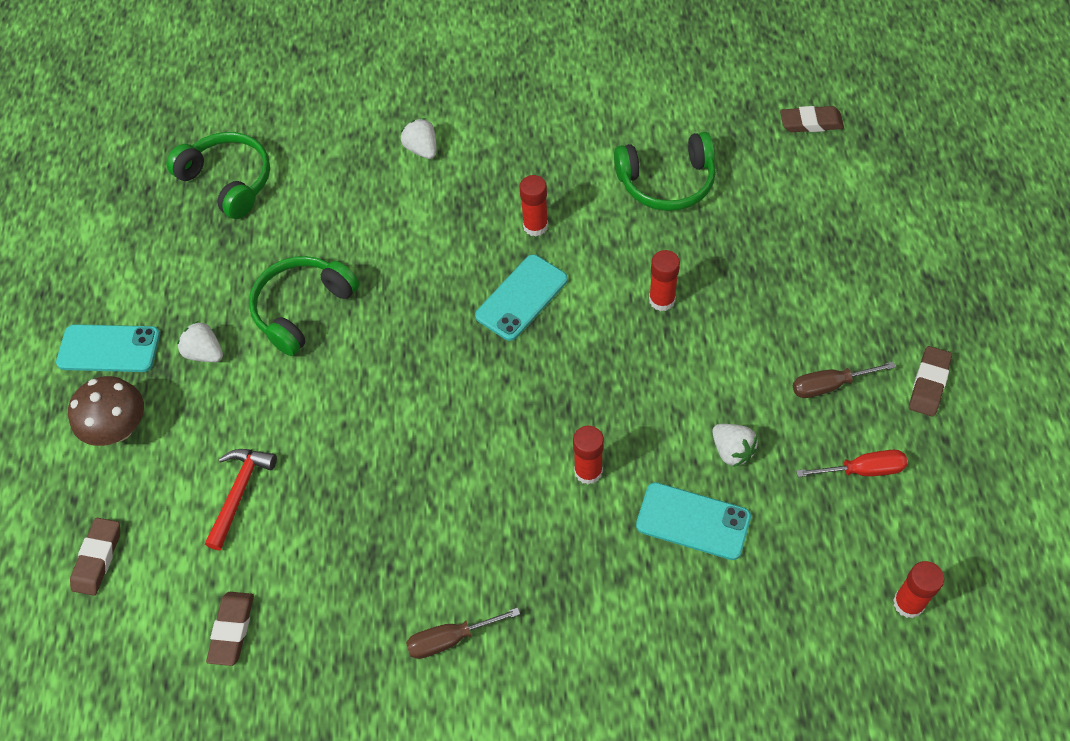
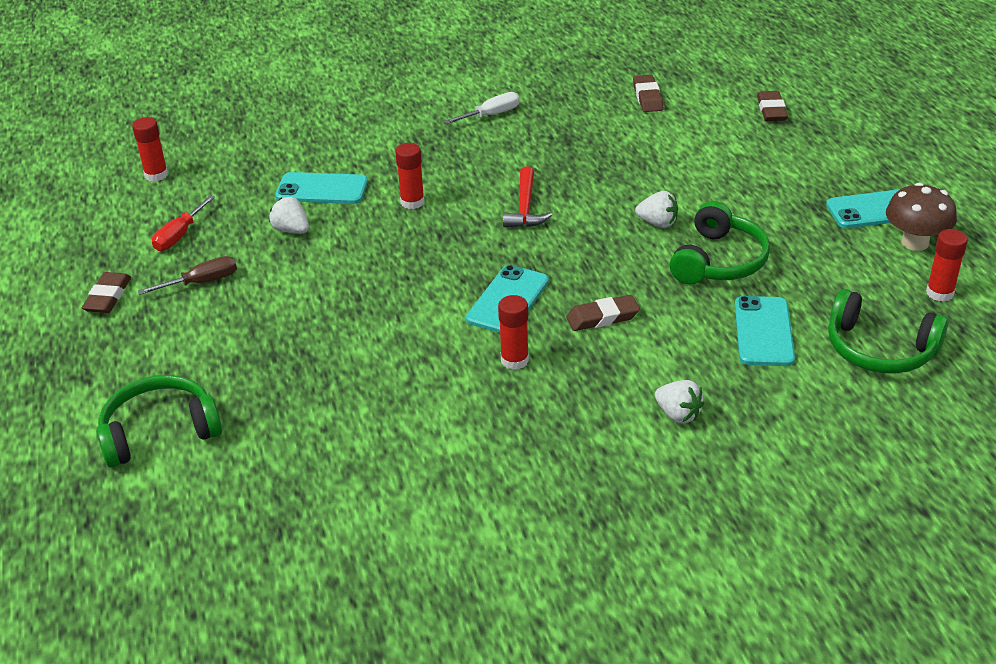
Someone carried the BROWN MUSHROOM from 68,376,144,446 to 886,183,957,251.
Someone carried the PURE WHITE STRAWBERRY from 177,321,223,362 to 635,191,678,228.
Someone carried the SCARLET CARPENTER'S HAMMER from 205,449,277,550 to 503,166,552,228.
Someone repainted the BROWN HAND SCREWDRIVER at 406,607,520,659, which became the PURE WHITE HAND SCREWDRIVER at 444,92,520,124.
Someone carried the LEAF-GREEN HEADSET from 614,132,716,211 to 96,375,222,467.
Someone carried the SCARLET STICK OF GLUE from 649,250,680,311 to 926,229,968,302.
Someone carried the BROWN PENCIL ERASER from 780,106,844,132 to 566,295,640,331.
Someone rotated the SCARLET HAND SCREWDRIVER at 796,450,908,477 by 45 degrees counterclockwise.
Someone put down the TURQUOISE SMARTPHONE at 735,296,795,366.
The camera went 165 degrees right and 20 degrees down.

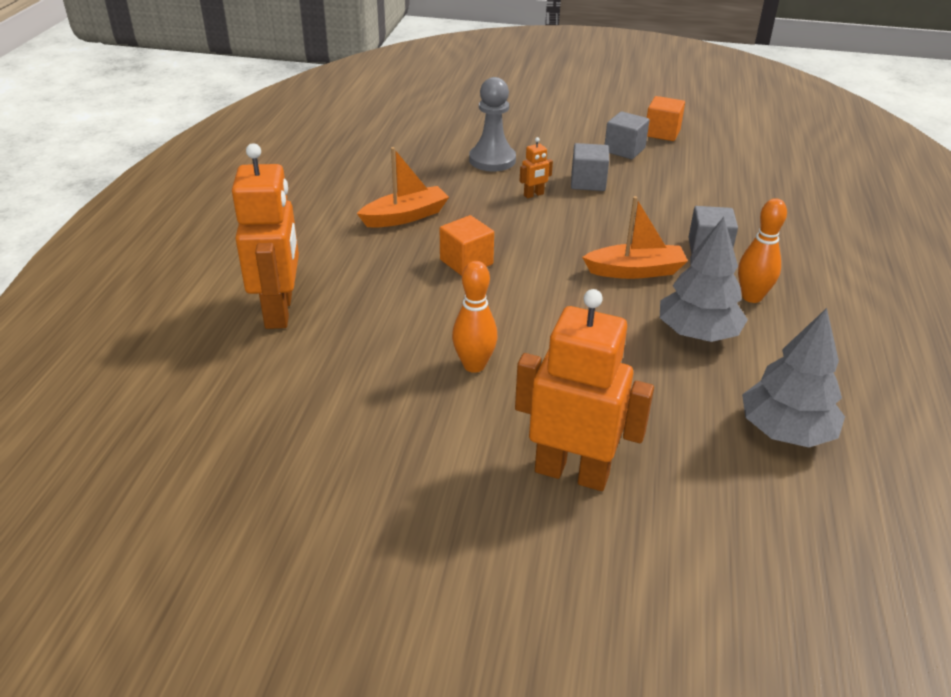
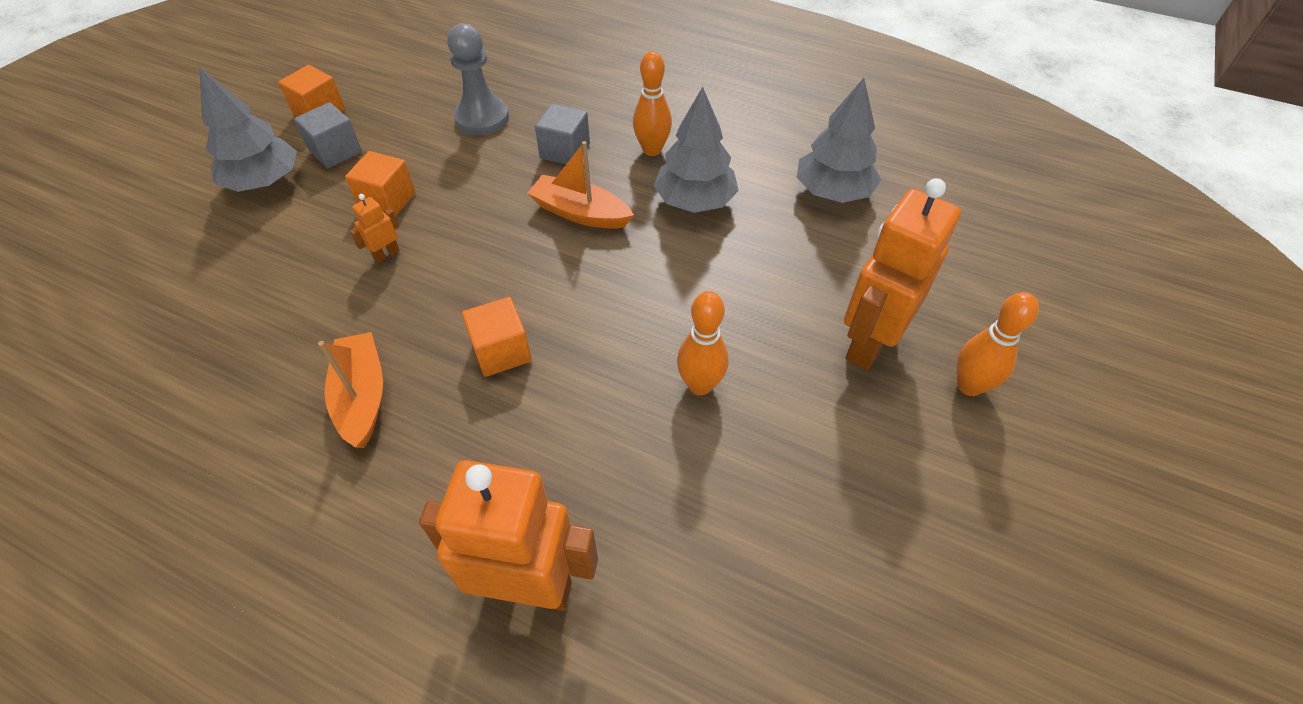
Someone carried the GREY CHESS PAWN from 469,77,516,172 to 447,23,509,135.
Someone rotated the ORANGE ROBOT FIGURE at 520,137,553,199 by 120 degrees counterclockwise.
Someone repainted the GREY BLOCK at 571,143,609,191, which became the ORANGE BLOCK at 345,151,416,217.
Someone rotated the ORANGE TOY BOAT at 582,196,688,279 by 75 degrees counterclockwise.
Someone put down the GREY FIR TREE at 199,67,297,192.
Someone put down the ORANGE TENPIN at 957,292,1039,396.
The camera went 75 degrees left and 15 degrees up.

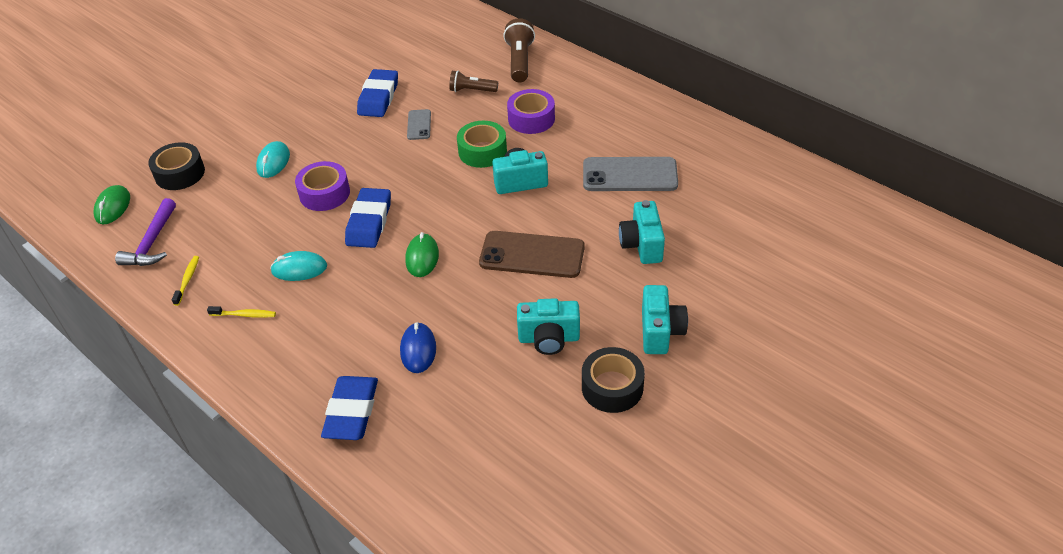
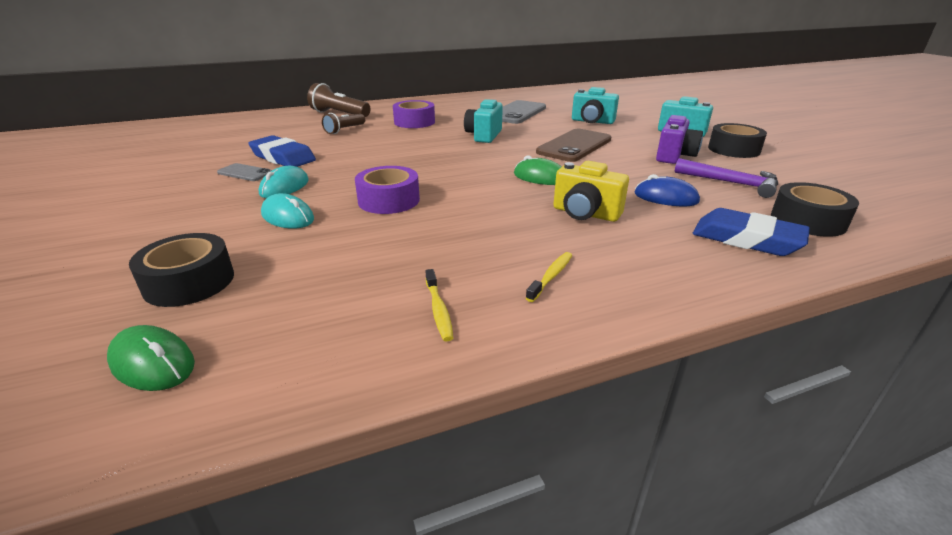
Someone carried the ROYAL PURPLE CARPENTER'S HAMMER from 115,198,176,266 to 675,158,778,198.
Someone rotated the YELLOW TOOTH BRUSH at 172,256,199,306 by 135 degrees counterclockwise.
Someone carried the TURQUOISE COMPUTER MOUSE from 270,251,327,281 to 259,166,309,198.
Someone took away the BLUE PENCIL ERASER at 345,188,391,248.
Someone carried the GREY SMARTPHONE from 407,109,431,140 to 217,163,272,181.
Someone took away the LEAF-GREEN STICKY TAPE at 457,121,507,168.
Someone repainted the TURQUOISE CAMERA at 517,298,580,355, which became the ROYAL PURPLE CAMERA at 656,115,703,164.
Someone put down the YELLOW CAMERA at 553,161,629,222.
Someone put down the JET-BLACK STICKY TAPE at 771,182,859,237.
The camera went 65 degrees left and 15 degrees down.

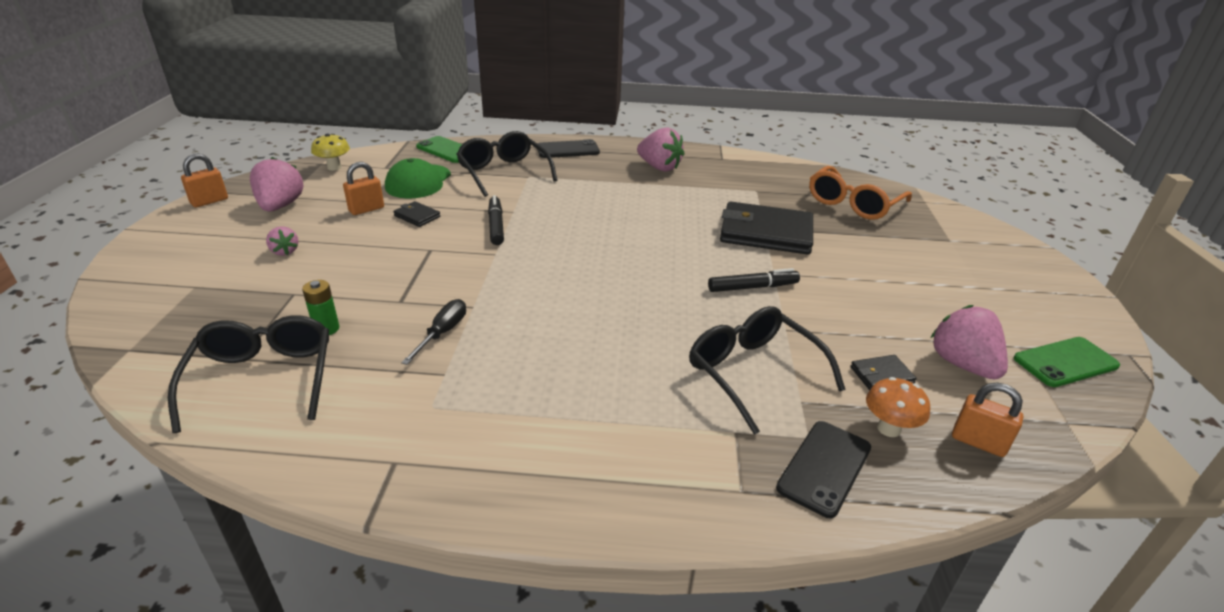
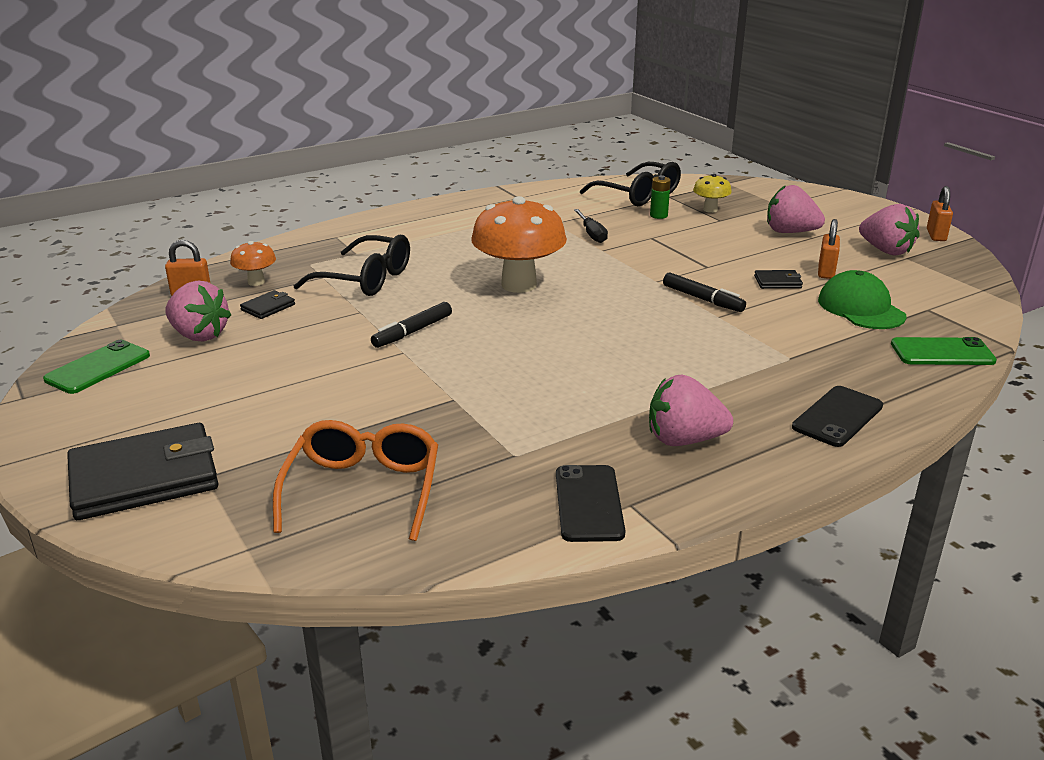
Someone scaled the ROSY STRAWBERRY at 266,226,299,256 by 1.86.
Someone carried the YELLOW MUSHROOM from 311,133,350,171 to 693,174,732,213.
Someone took away the JET-BLACK EYEGLASSES at 456,131,557,197.
Someone carried the JET-BLACK WALLET from 720,201,813,255 to 67,423,218,520.
Someone carried the JET-BLACK SMARTPHONE from 776,421,871,518 to 556,465,625,542.
Someone put down the ORANGE MUSHROOM at 471,196,567,293.
The camera went 145 degrees right and 5 degrees down.

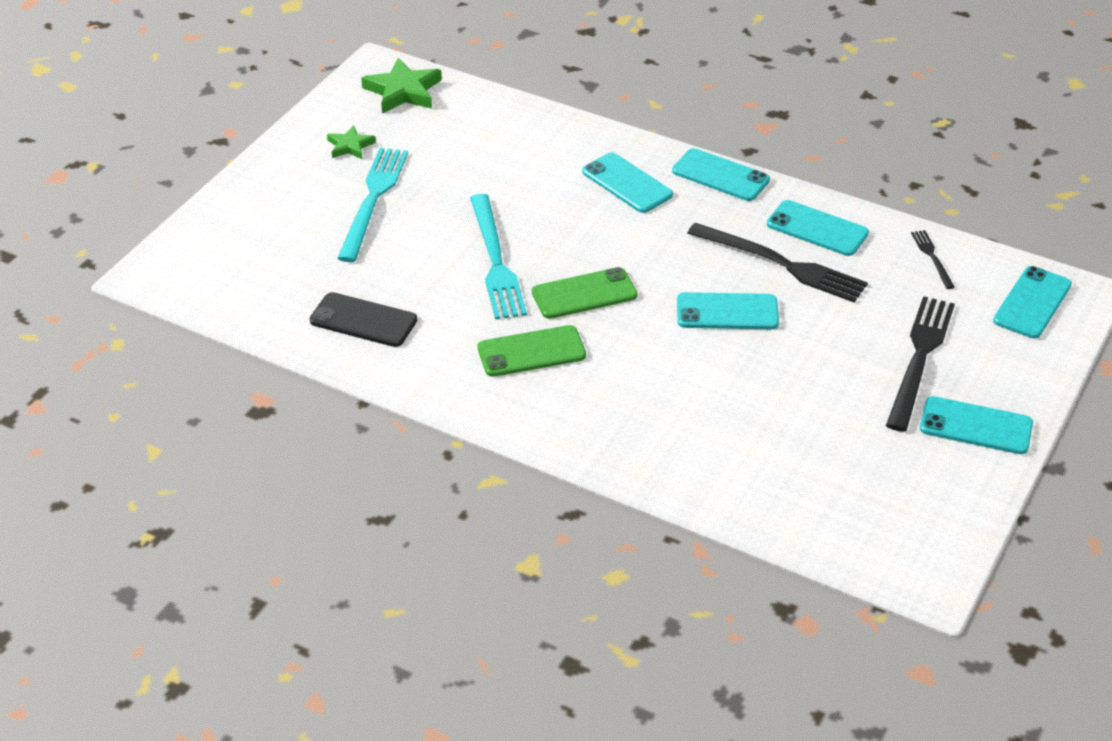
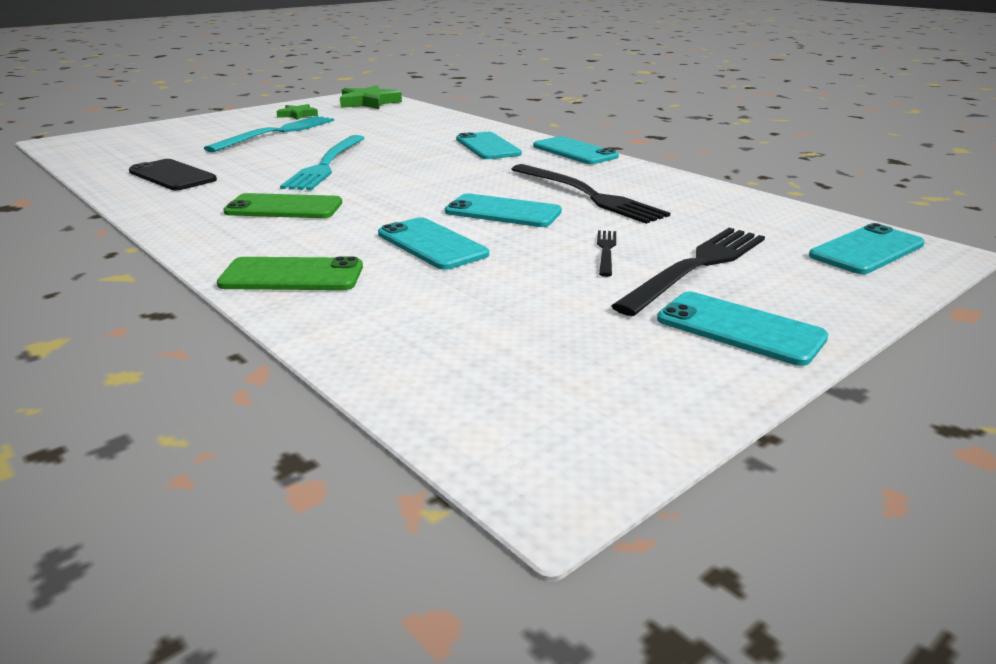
Someone carried the LEAF-GREEN SMARTPHONE from 532,267,637,319 to 217,256,363,290.
Someone carried the TURQUOISE SMARTPHONE from 767,200,869,256 to 378,217,489,270.
Someone carried the JET-BLACK TABLE FORK from 911,230,955,289 to 597,230,616,277.
The camera went 20 degrees right and 15 degrees down.

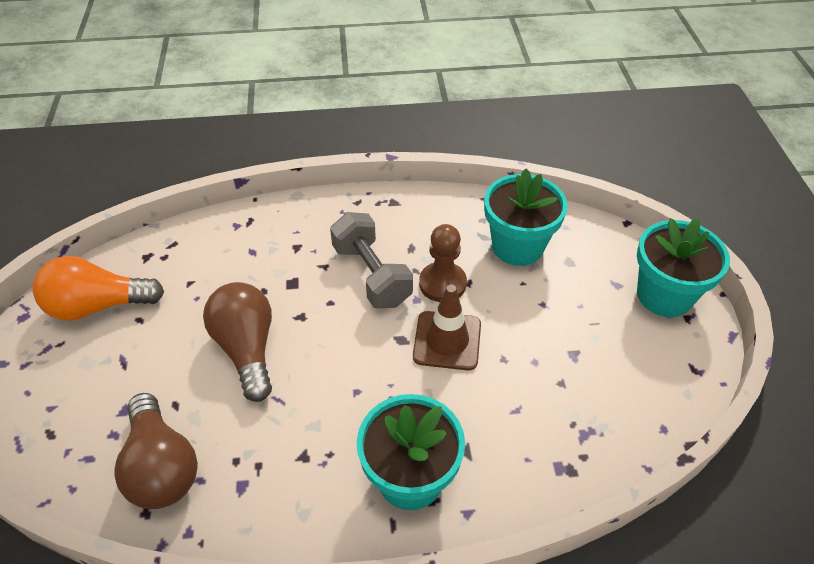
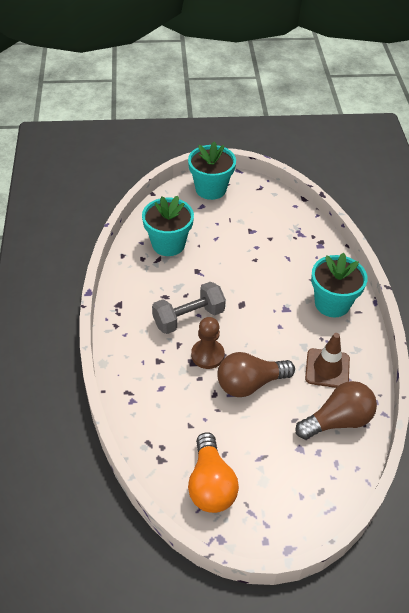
Someone carried the BROWN TRAFFIC CONE from 413,285,481,370 to 305,333,350,388.
Someone carried the BROWN CHESS PAWN from 419,224,467,302 to 191,317,225,369.
The camera went 90 degrees left and 0 degrees up.

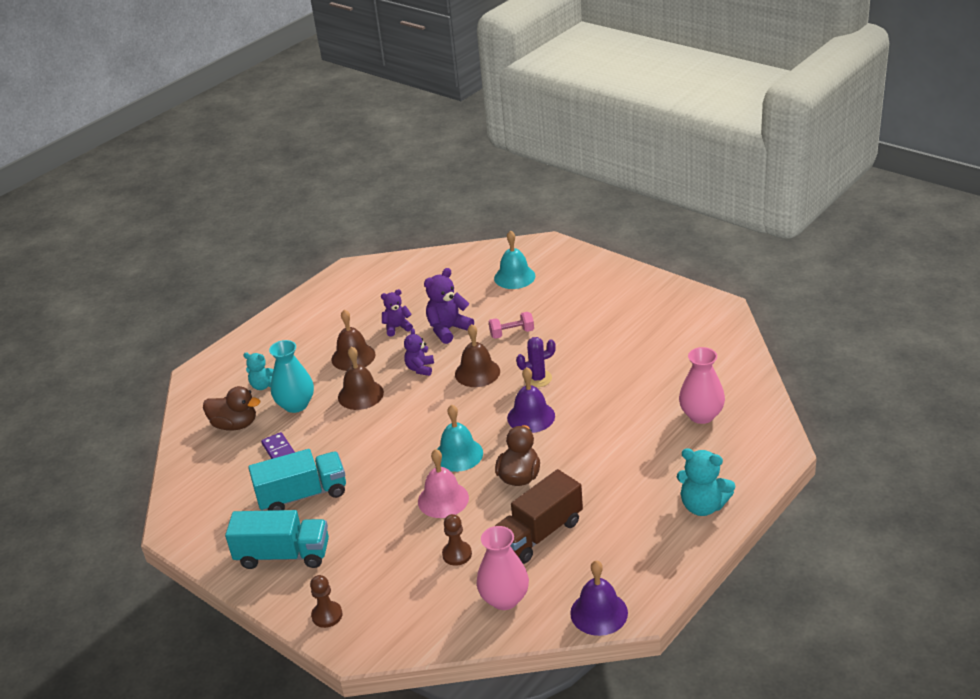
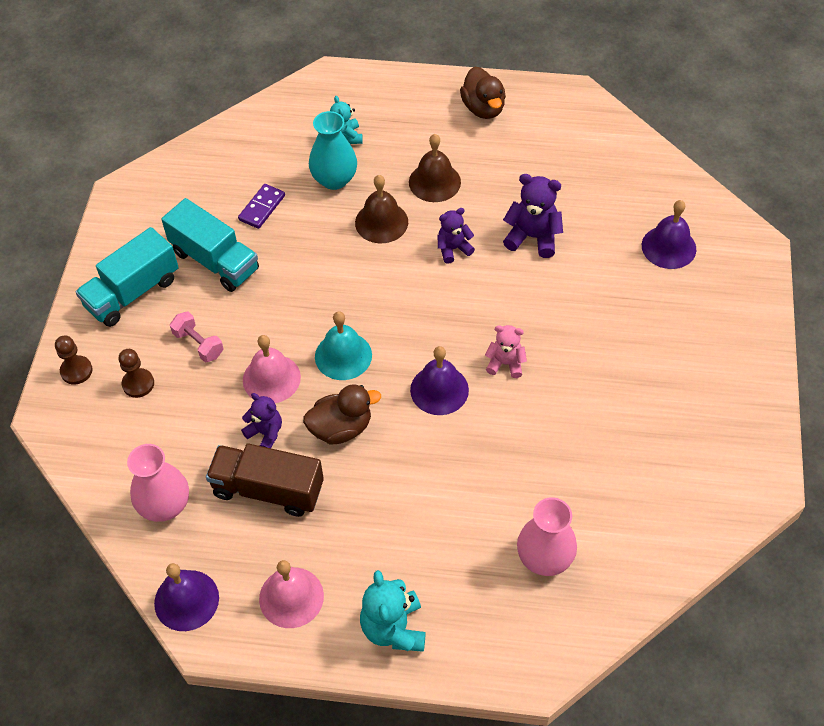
Someone carried the BROWN TOY DUCK from 203,386,260,431 to 460,67,506,119.
Someone rotated the TURQUOISE LORRY at 225,510,329,569 by 75 degrees clockwise.
Someone carried the ROYAL PURPLE TEDDY from 381,289,413,337 to 241,393,282,448.
Someone carried the BROWN CHESS PAWN from 442,514,472,566 to 119,349,154,398.
Someone took away the BROWN BELL at 455,324,500,387.
Someone carried the ROSY FREE WEIGHT from 488,312,534,339 to 170,312,223,362.
Someone repainted the TURQUOISE BELL at 494,230,536,289, which became the ROYAL PURPLE BELL at 642,200,696,269.
Someone swapped the ROYAL PURPLE PRICKLY PLANT at 516,337,556,387 for the ROSY TEDDY at 485,325,527,378.
Someone put down the ROSY BELL at 259,560,324,628.
The camera went 55 degrees right and 20 degrees up.

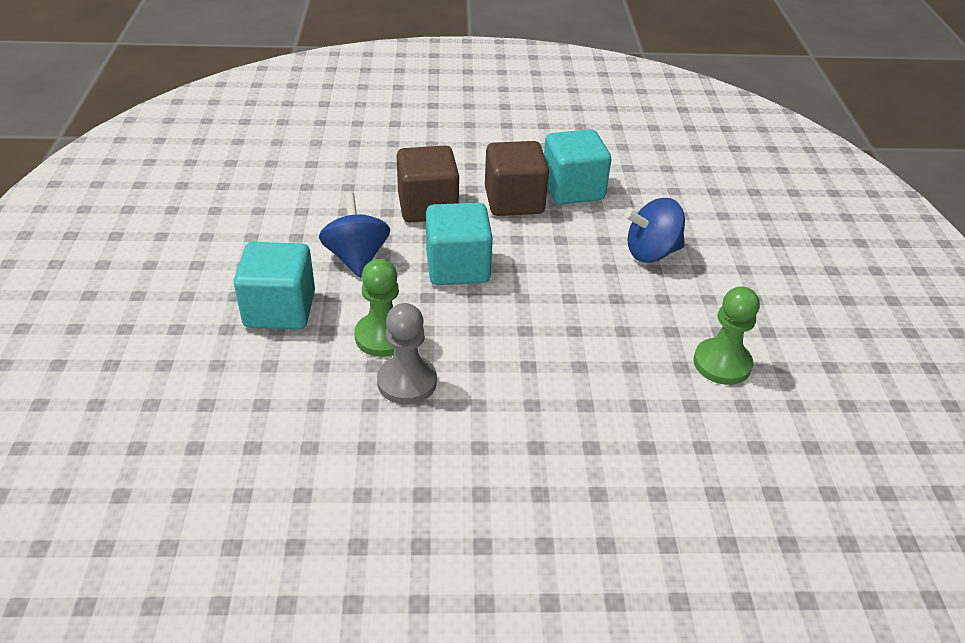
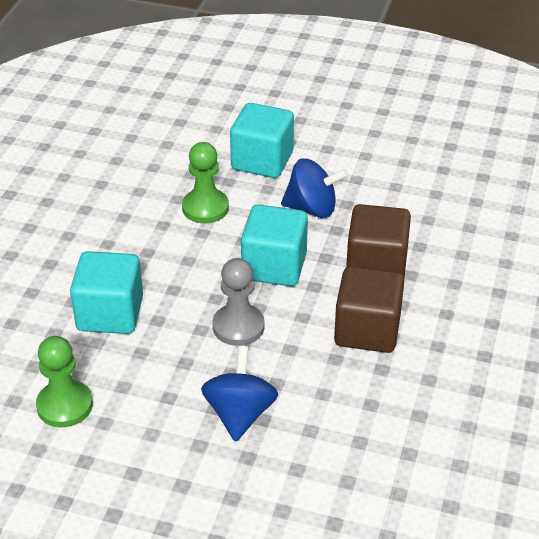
Someone carried the GREY CHESS PAWN from 377,303,437,404 to 212,258,265,346.
Someone carried the TURQUOISE BLOCK from 544,129,611,205 to 70,251,143,334.
The camera went 110 degrees right and 0 degrees up.

